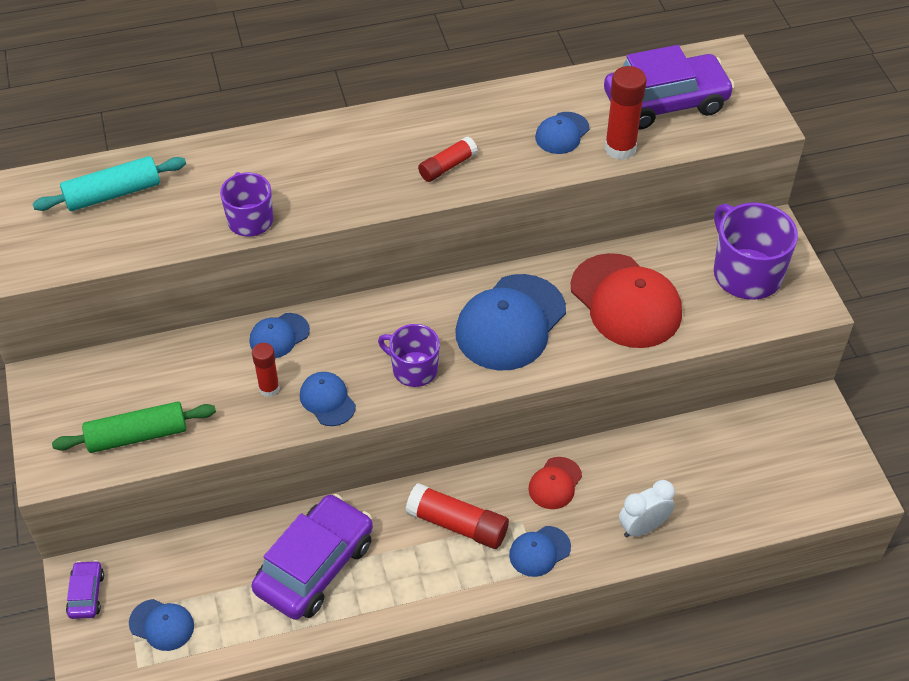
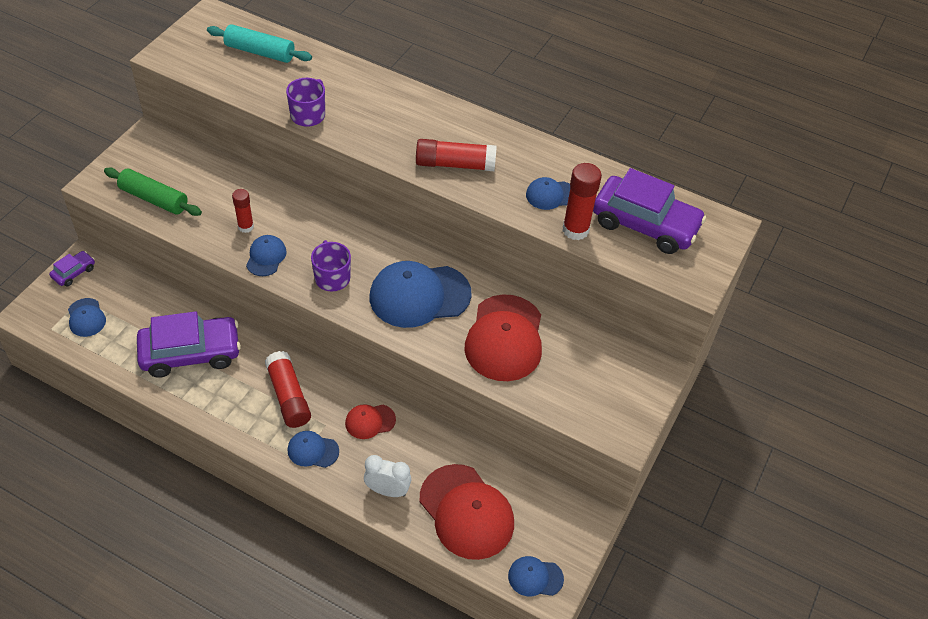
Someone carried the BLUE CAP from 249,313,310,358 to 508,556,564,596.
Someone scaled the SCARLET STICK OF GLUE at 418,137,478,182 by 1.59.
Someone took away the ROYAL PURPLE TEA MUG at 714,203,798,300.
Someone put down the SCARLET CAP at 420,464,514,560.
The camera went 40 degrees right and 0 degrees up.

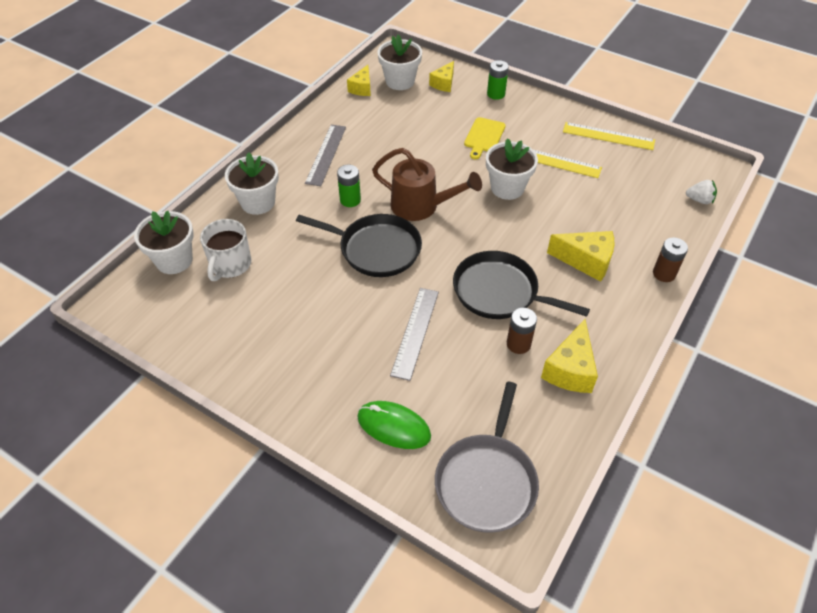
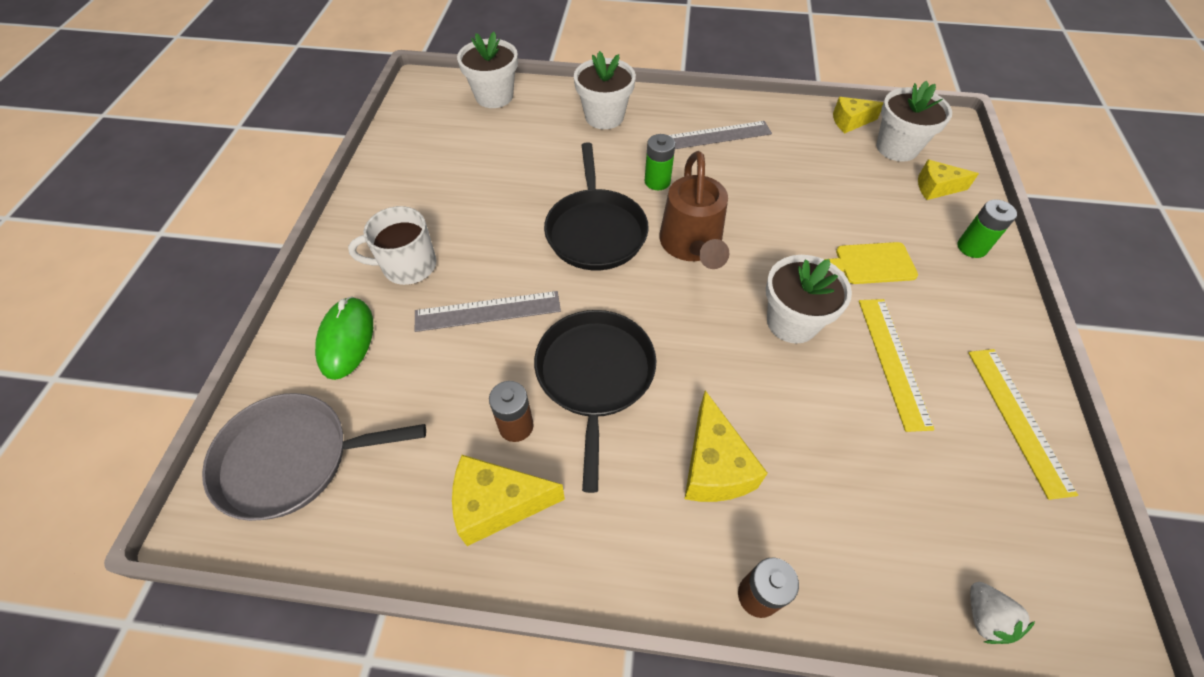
Someone carried the PURE WHITE TEA MUG from 200,219,251,281 to 348,206,437,285.
The camera went 65 degrees right and 5 degrees up.

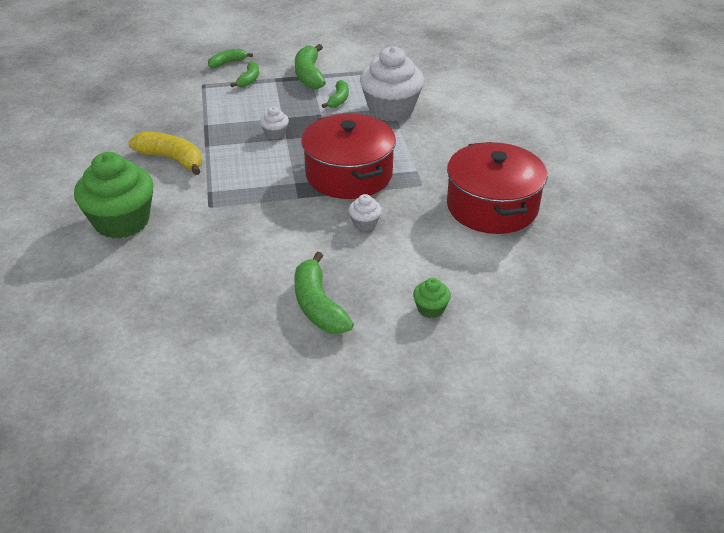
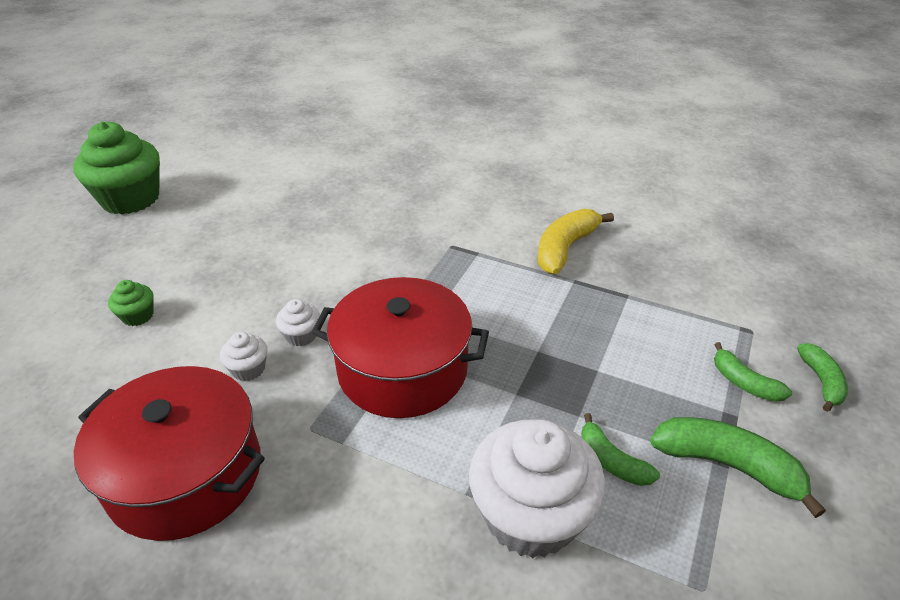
Someone carried the LEAF-GREEN CUPCAKE from 74,152,154,239 to 73,121,160,214.
Someone rotated the YELLOW TOY BANANA at 128,132,202,175 by 150 degrees clockwise.
Someone carried the PURE WHITE CUPCAKE from 260,107,289,140 to 220,332,267,381.
Someone took away the LEAF-GREEN TOY BANANA at 295,252,354,334.
The camera went 125 degrees right and 0 degrees up.

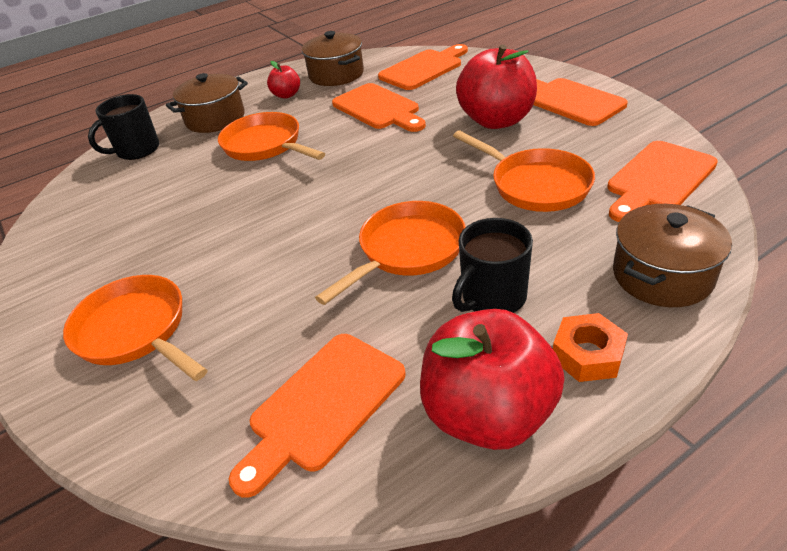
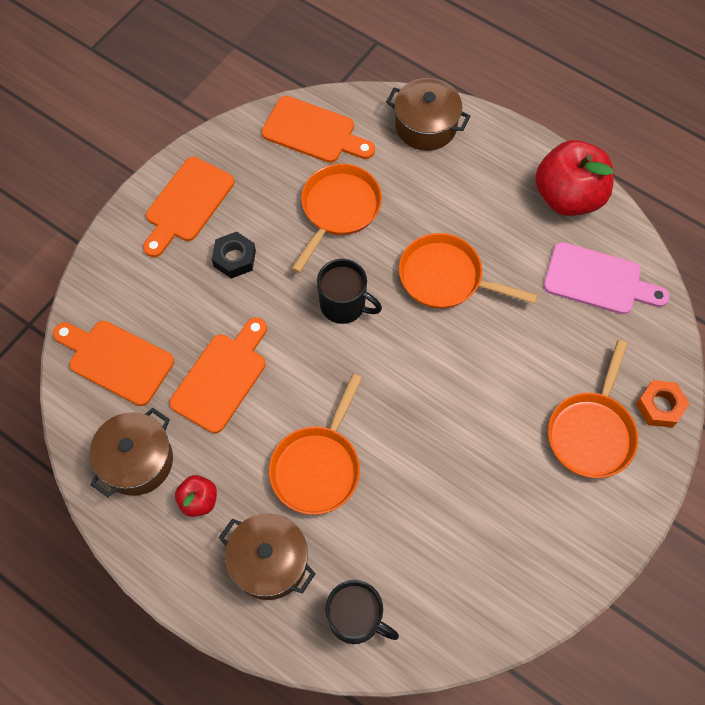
Someone repainted the ORANGE BREAD BOARD at 229,334,406,498, which became the ROSY BREAD BOARD at 544,242,670,314.
Someone carried the JET-BLACK TEA MUG from 452,218,533,313 to 317,259,382,324.
Someone swapped the SCARLET APPLE at 456,44,537,129 for the JET-BLACK HEXAGON NUT at 212,231,256,279.
Someone carried the ORANGE HEXAGON NUT from 553,313,628,382 to 636,380,690,428.
The camera went 115 degrees left and 25 degrees up.

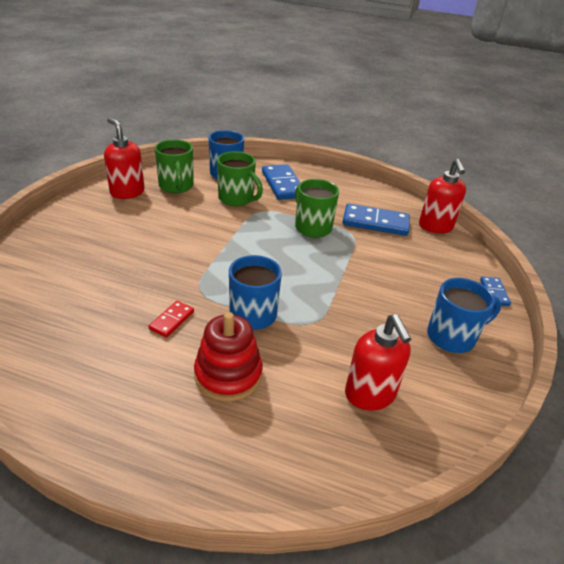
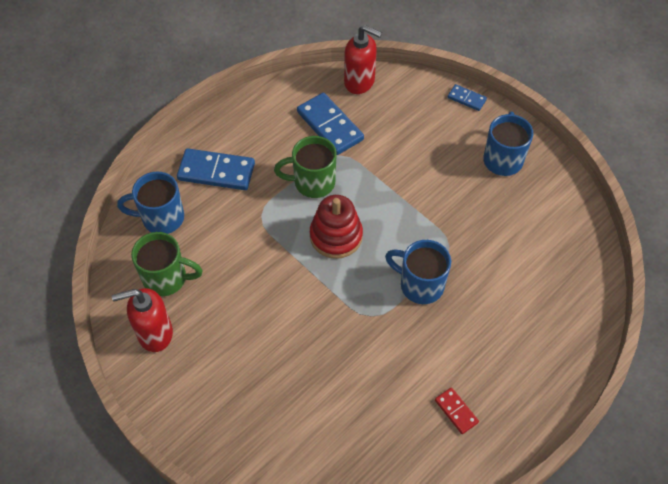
Someone carried the SCARLET DOMINO TILE from 148,301,194,338 to 435,387,479,434.
Someone carried the SCARLET RING STACKER from 194,312,263,401 to 310,195,363,259.
Someone took away the LEAF-GREEN TEA MUG at 217,151,263,206.
Someone rotated the BLUE DOMINO TILE at 342,204,410,236 by 75 degrees counterclockwise.
Someone took away the SCARLET SOAP DISPENSER at 345,314,411,410.
The camera went 60 degrees left and 20 degrees up.

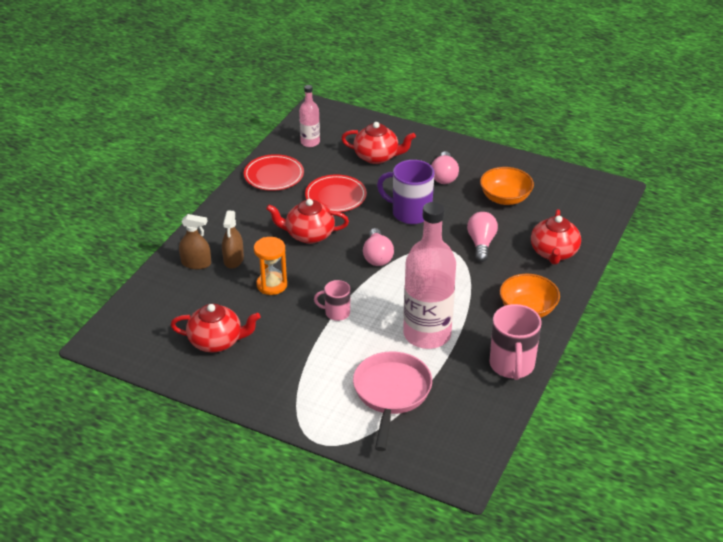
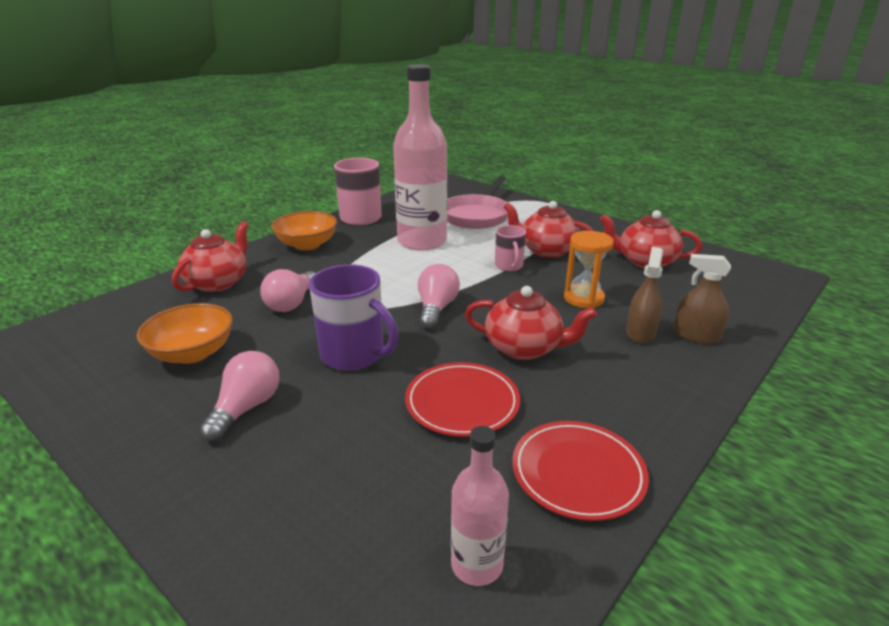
Someone rotated the ROSY TEA MUG at 314,280,350,321 by 60 degrees clockwise.
Someone carried the SCARLET TEAPOT from 341,122,416,164 to 504,201,593,258.
The camera went 165 degrees left and 10 degrees down.

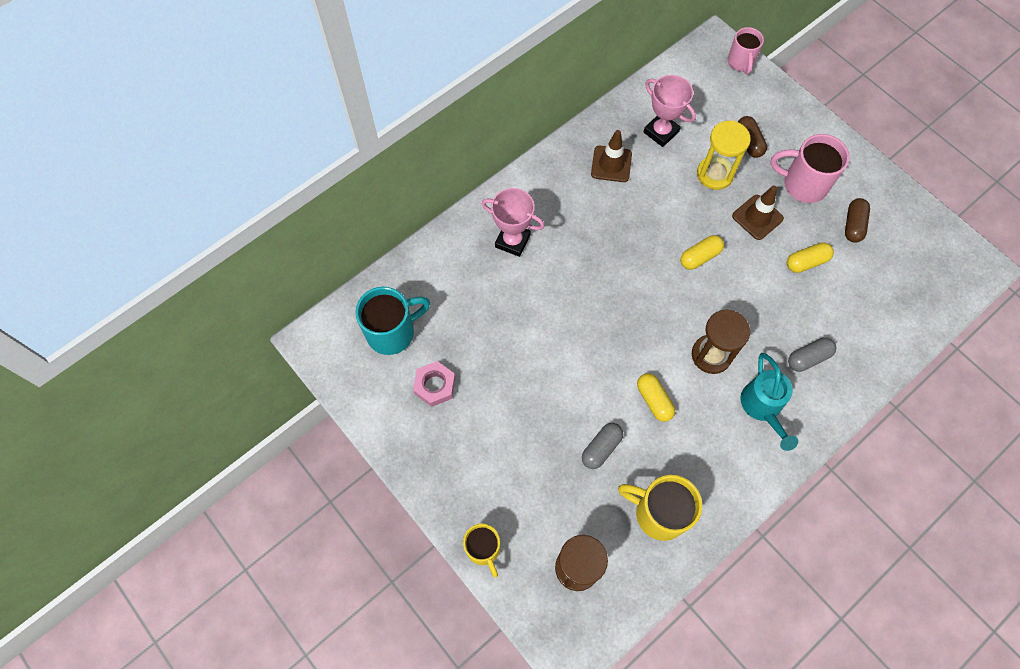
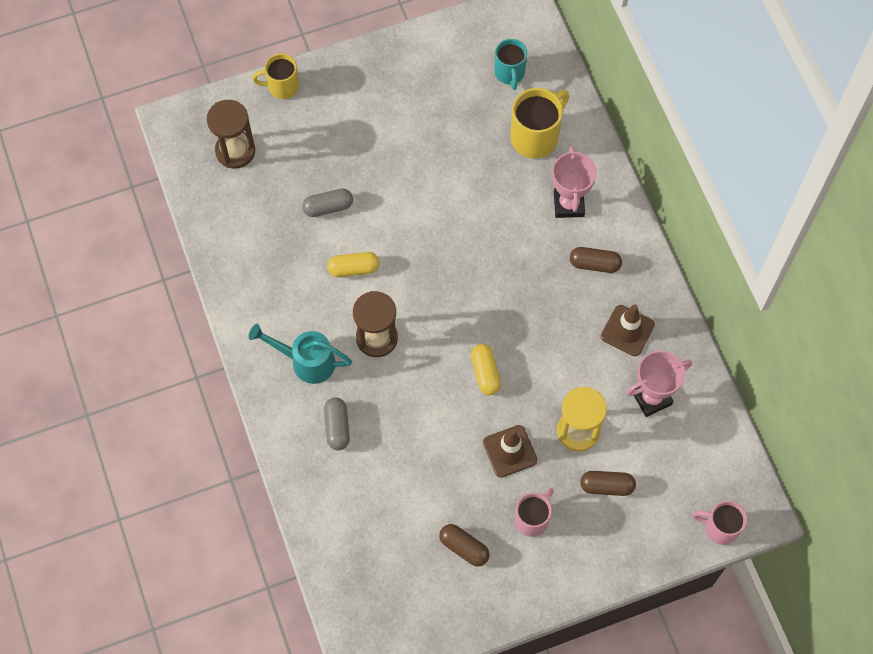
Someone scaled the TURQUOISE TEA MUG at 355,287,430,355 by 0.65.
Someone took away the ROSY HEXAGON NUT at 413,361,455,407.
Someone rotated the ROSY TROPHY at 482,188,545,257 by 45 degrees counterclockwise.
Someone rotated the GREY PILL at 582,423,623,469 by 75 degrees counterclockwise.
Someone carried the YELLOW TEA MUG from 618,475,702,541 to 511,88,570,159.
Someone scaled the ROSY TEA MUG at 770,134,850,203 by 0.65.
Someone took away the YELLOW PILL at 787,242,834,273.
Someone put down the BROWN PILL at 570,247,622,273.
The camera went 110 degrees right and 0 degrees up.

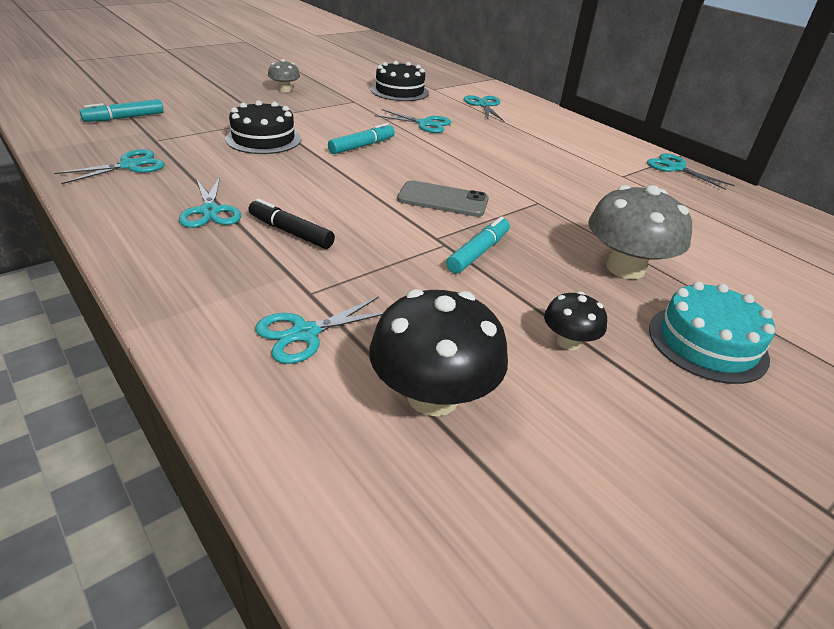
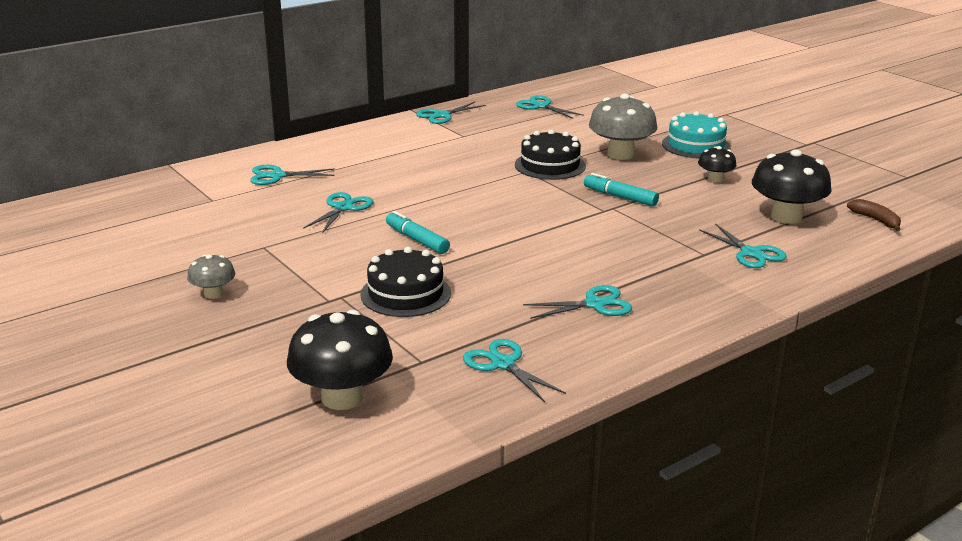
Someone swapped the TURQUOISE MARKER PEN at 79,99,164,122 for the JET-BLACK MUSHROOM at 287,310,393,410.
Someone took away the JET-BLACK MARKER PEN at 248,199,335,249.
Someone carried the JET-BLACK CAKE from 371,61,429,101 to 515,129,586,180.
Someone took away the GREY SMARTPHONE at 397,180,489,217.
Someone put down the TURQUOISE SCISSORS at 516,95,584,119.
Someone put down the BROWN TOY BANANA at 847,199,901,231.
The camera went 85 degrees left and 10 degrees down.

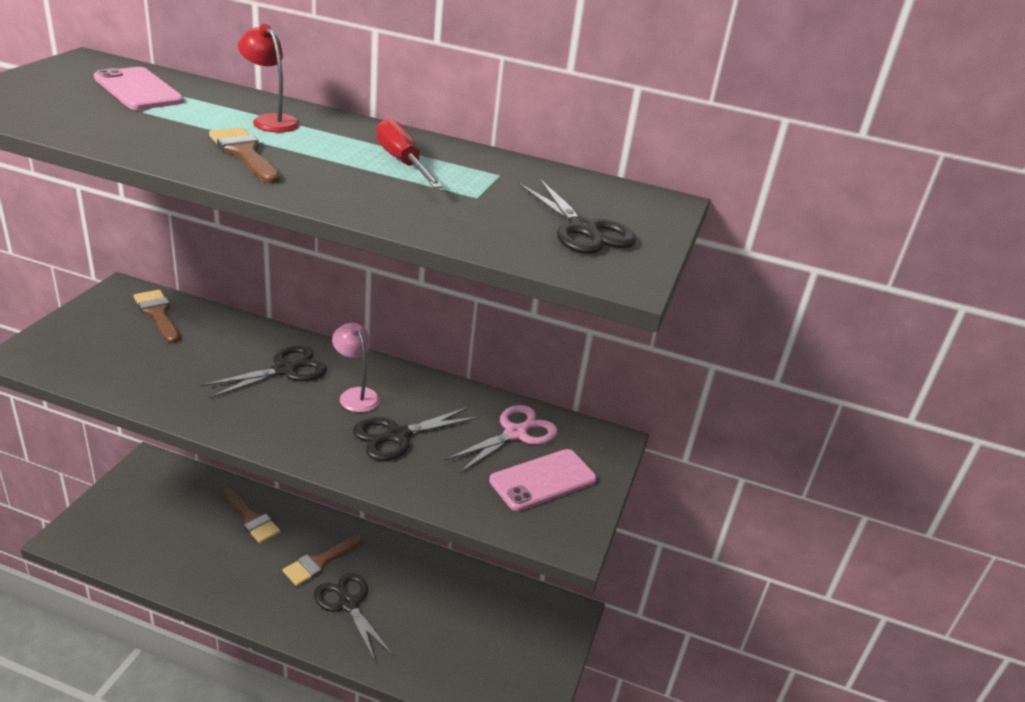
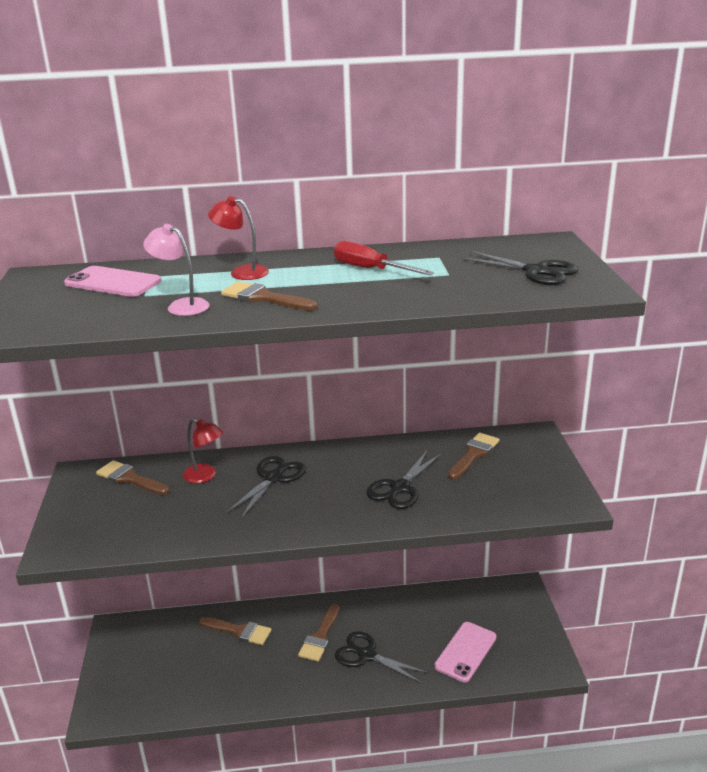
Someone carried the ROSY READING LAMP from 332,323,380,412 to 143,224,209,316.
Someone swapped the ROSY SCISSORS at 445,405,558,473 for the BROWN PAINT BRUSH at 448,433,500,479.
Someone carried the ROSY SMARTPHONE from 489,449,597,511 to 434,622,496,682.
Someone put down the SCARLET READING LAMP at 183,418,223,484.
The camera went 20 degrees left and 5 degrees down.

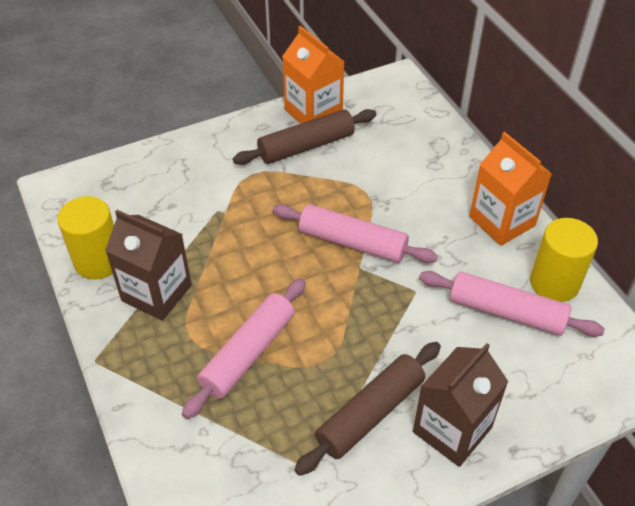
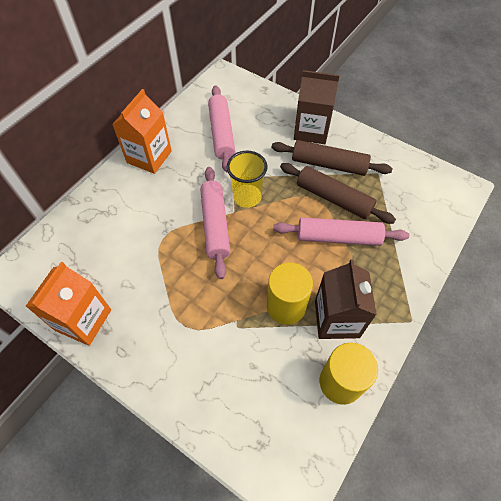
Someone carried the BROWN DOUGH ROLLER from 233,109,376,165 to 280,163,396,224.
Someone carried the YELLOW CYLINDER SHAPE from 530,218,598,302 to 267,263,313,324.
Someone put down the YELLOW BEAKER at 227,151,267,208.
The camera went 120 degrees left and 10 degrees up.

